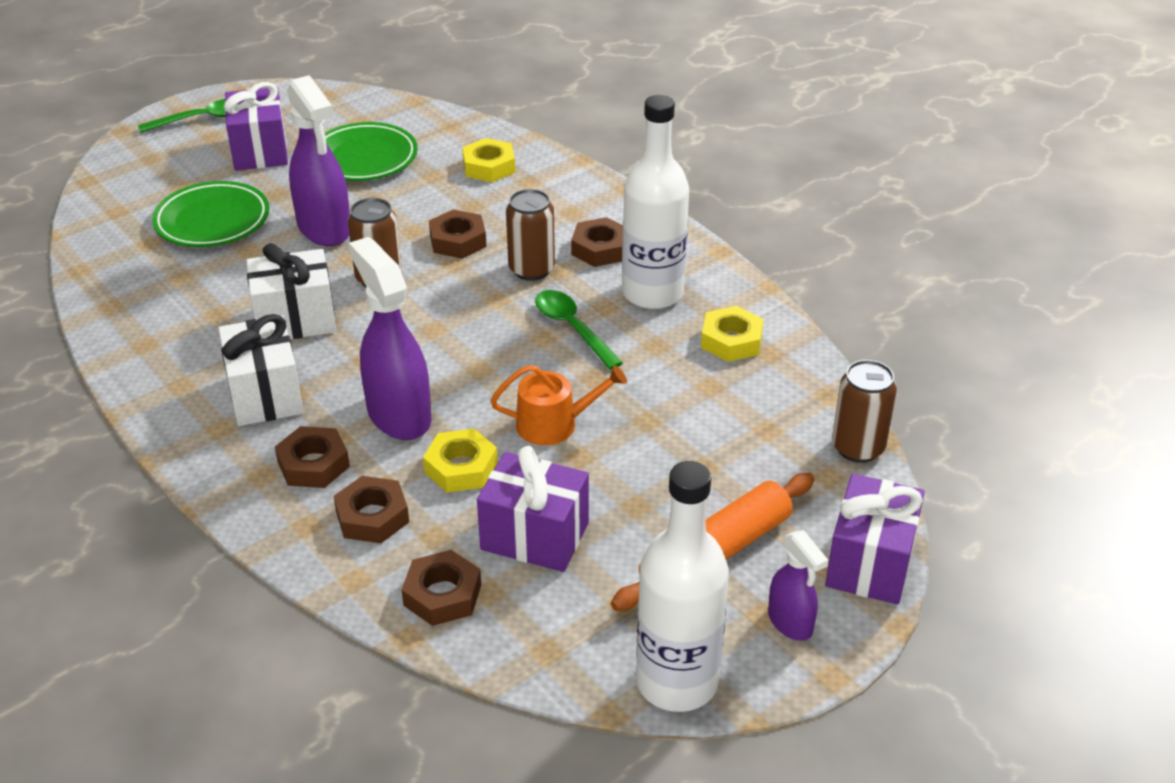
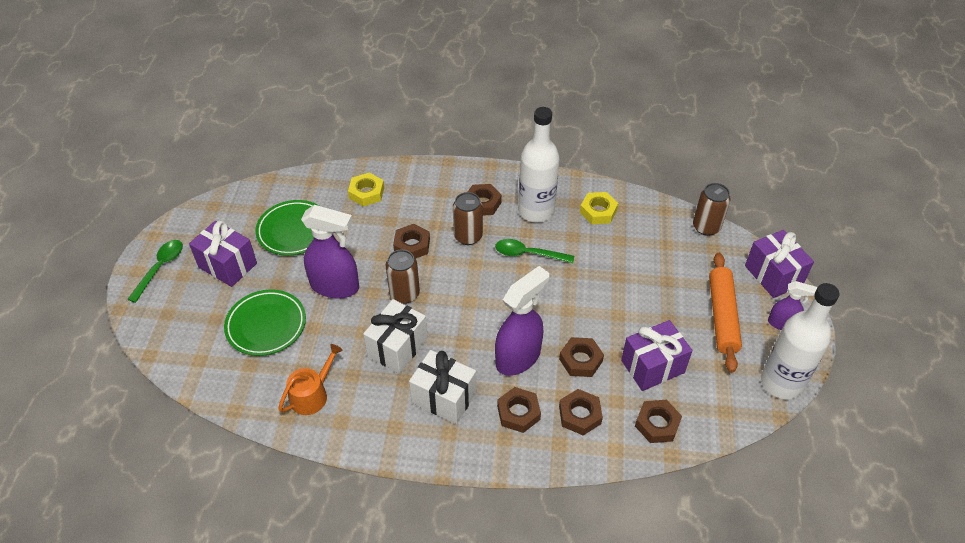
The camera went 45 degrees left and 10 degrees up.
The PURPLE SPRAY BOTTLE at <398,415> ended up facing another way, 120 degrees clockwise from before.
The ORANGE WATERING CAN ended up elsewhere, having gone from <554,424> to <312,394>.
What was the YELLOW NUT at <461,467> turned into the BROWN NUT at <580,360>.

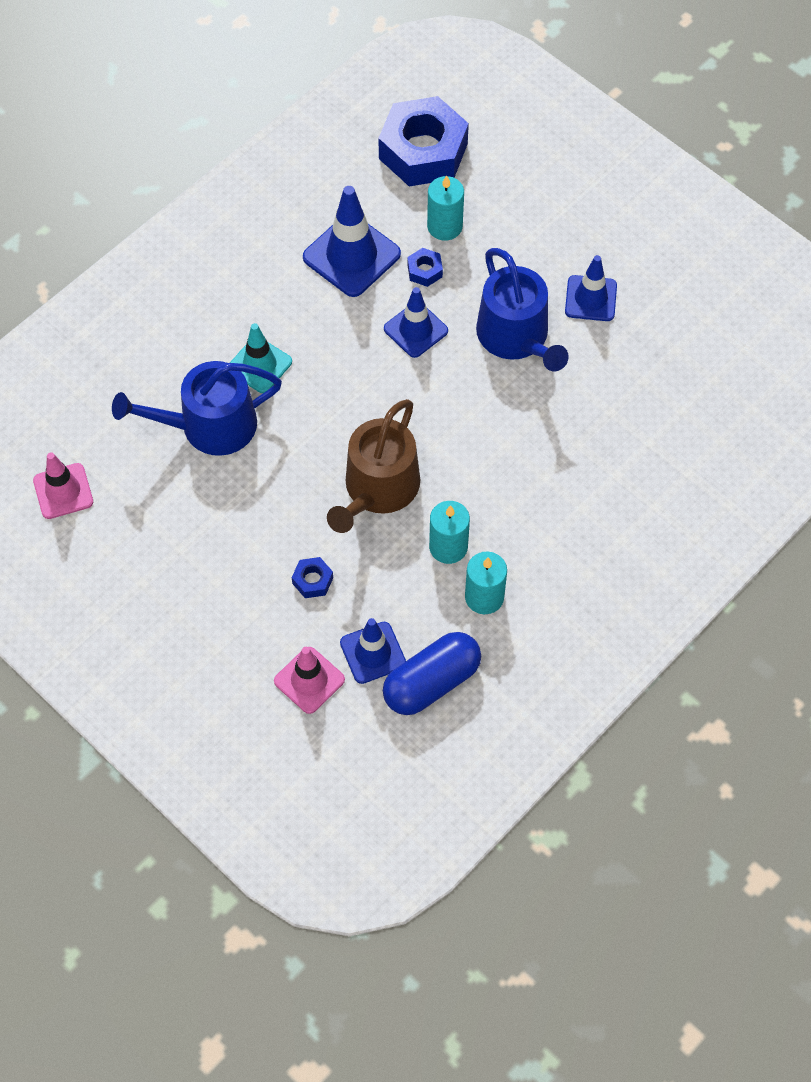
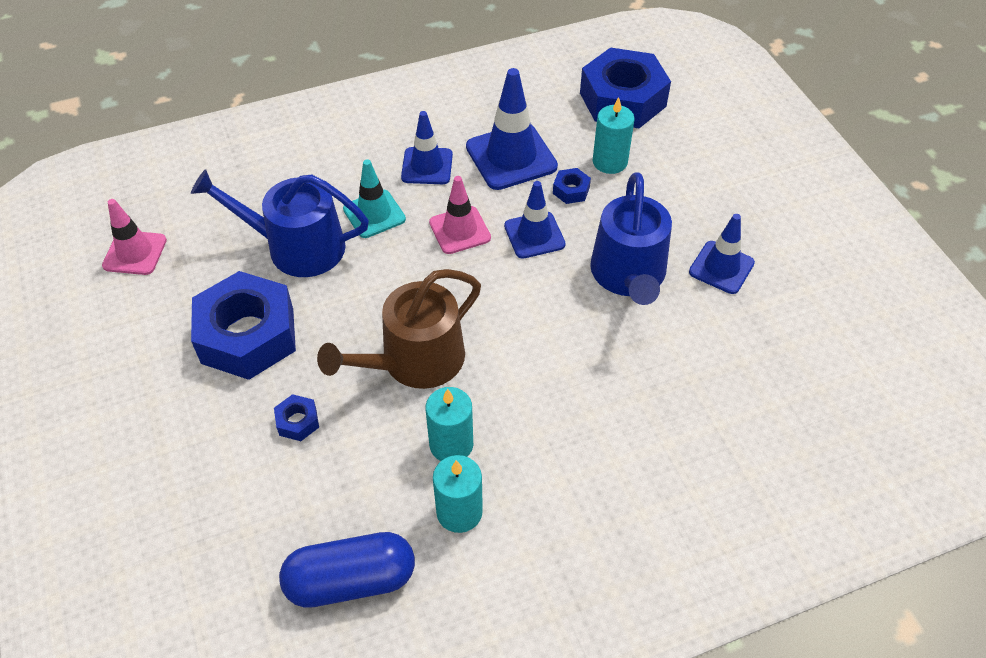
The camera went 25 degrees right and 10 degrees down.
The BLUE TRAFFIC CONE ended up elsewhere, having gone from <372,653> to <427,166>.
The PINK TRAFFIC CONE ended up elsewhere, having gone from <309,680> to <460,230>.
The second view gained the BLUE NUT at <248,335>.

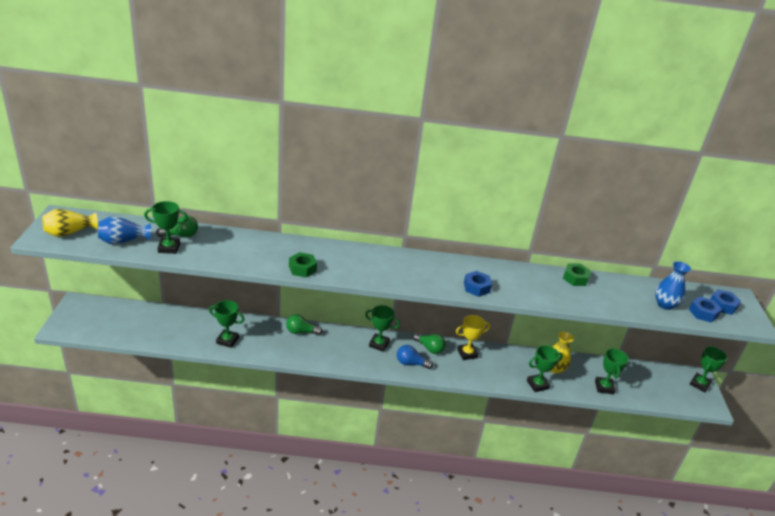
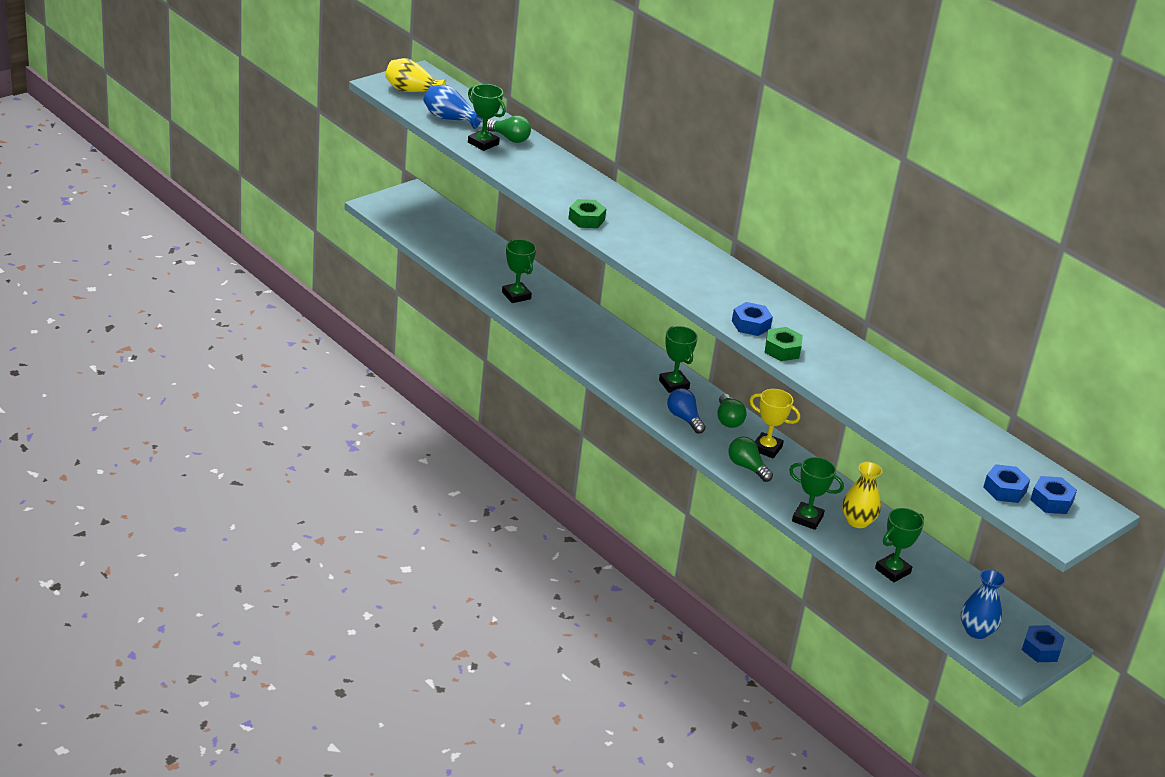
The camera went 45 degrees right and 0 degrees up.
The BLUE VASE ended up elsewhere, having gone from <665,304> to <976,631>.
The GREEN NUT ended up elsewhere, having gone from <575,278> to <782,350>.
The GREEN LIGHT BULB ended up elsewhere, having gone from <301,332> to <747,467>.
Where the GREEN TROPHY stood at <699,384>, the BLUE NUT came to stand at <1041,649>.

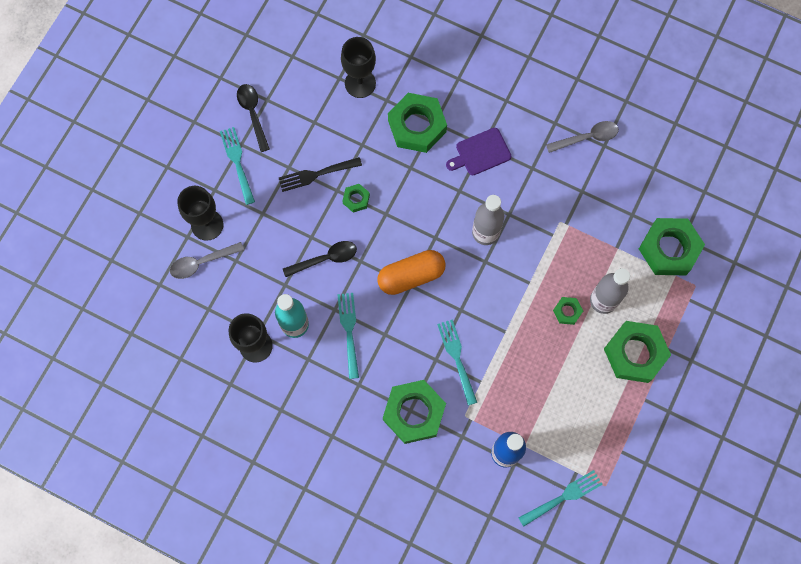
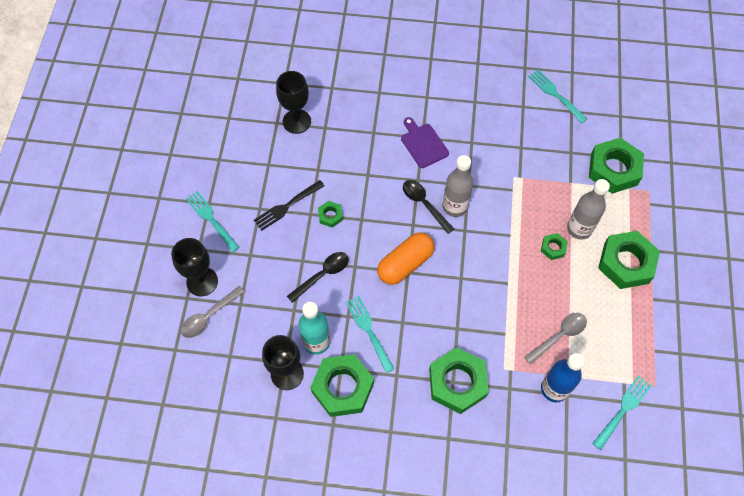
The camera went 20 degrees left and 10 degrees down.
The BLACK SPOON ended up elsewhere, having gone from <253,114> to <424,204>.
The GREEN NUT ended up elsewhere, having gone from <417,126> to <342,387>.
The GREY SPOON ended up elsewhere, having gone from <587,138> to <559,336>.
The PURPLE CUTTING BOARD at <481,153> ended up facing another way, 105 degrees clockwise from before.
The TURQUOISE FORK ended up elsewhere, having gone from <457,358> to <555,94>.

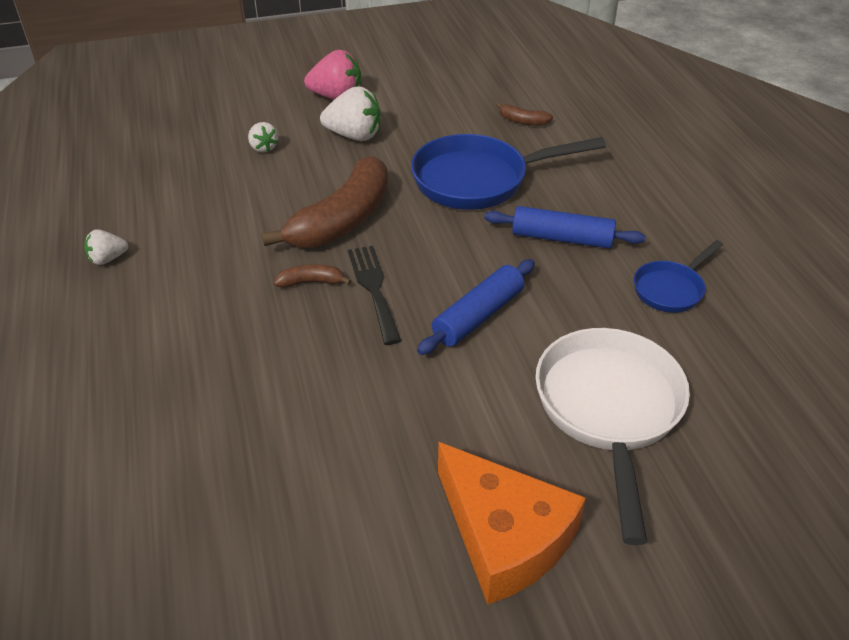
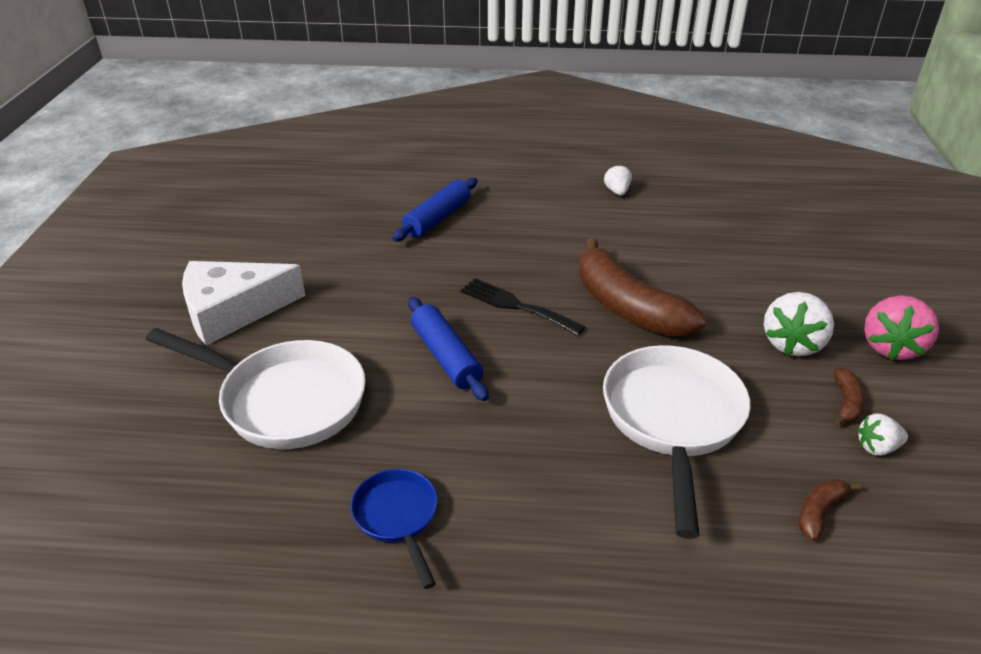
The camera went 110 degrees right and 5 degrees down.
The WHITE STRAWBERRY ended up elsewhere, having gone from <263,148> to <877,447>.
What was the BLUE PAN at <478,180> turned into the WHITE PAN at <672,420>.
The BLUE ROLLING PIN ended up elsewhere, having gone from <561,238> to <437,218>.
The BLACK FORK at <374,289> ended up facing another way, 150 degrees counterclockwise from before.
The BROWN BANANA ended up elsewhere, having gone from <311,282> to <846,403>.
What was the ORANGE CHEESE at <504,535> turned into the WHITE CHEESE at <233,311>.

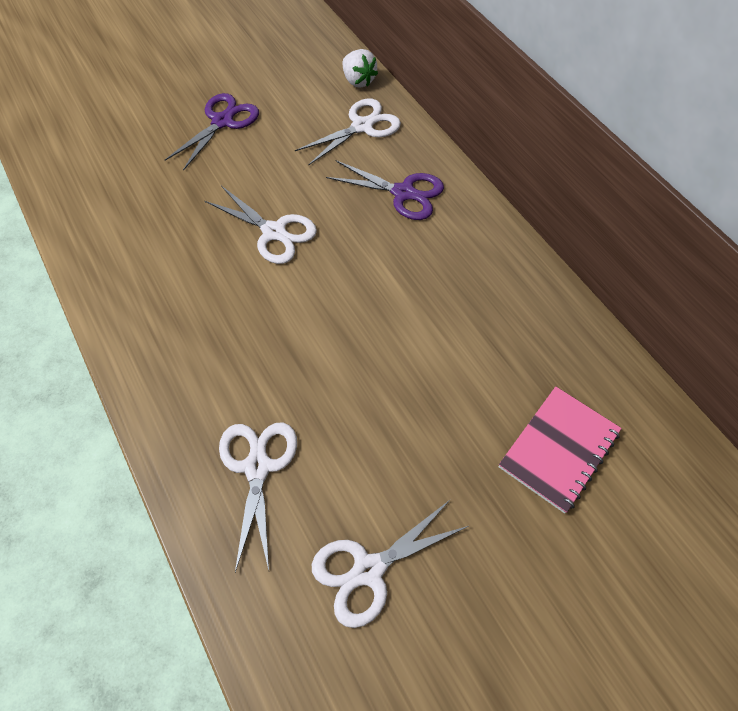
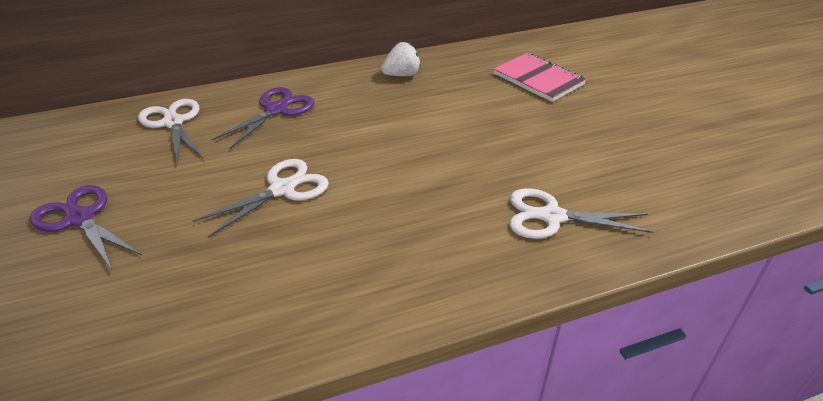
The camera went 80 degrees left and 20 degrees down.
The WHITE STRAWBERRY ended up elsewhere, having gone from <358,81> to <402,75>.
The second view lost the WHITE SCISSORS at <368,570>.

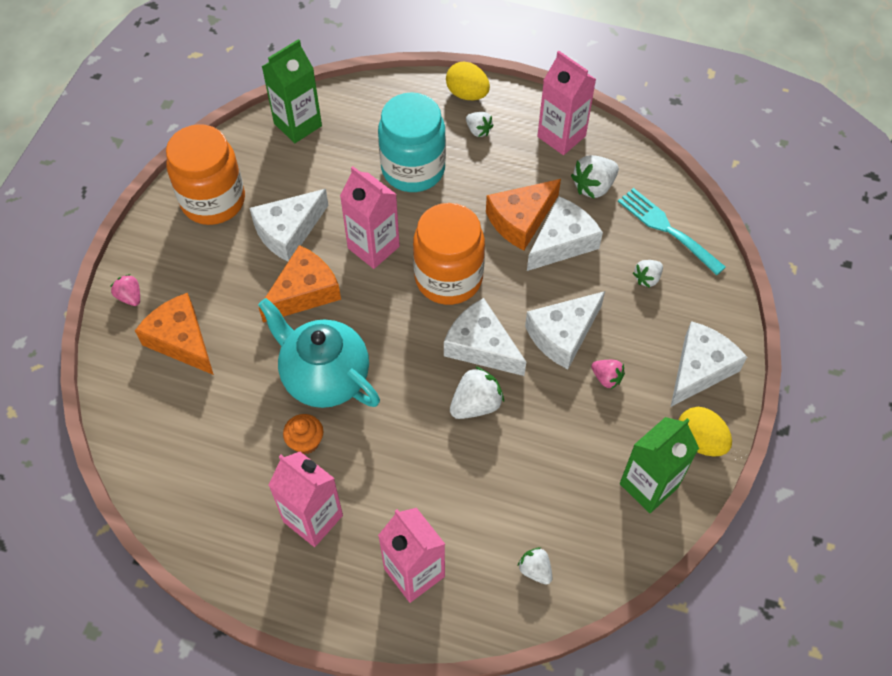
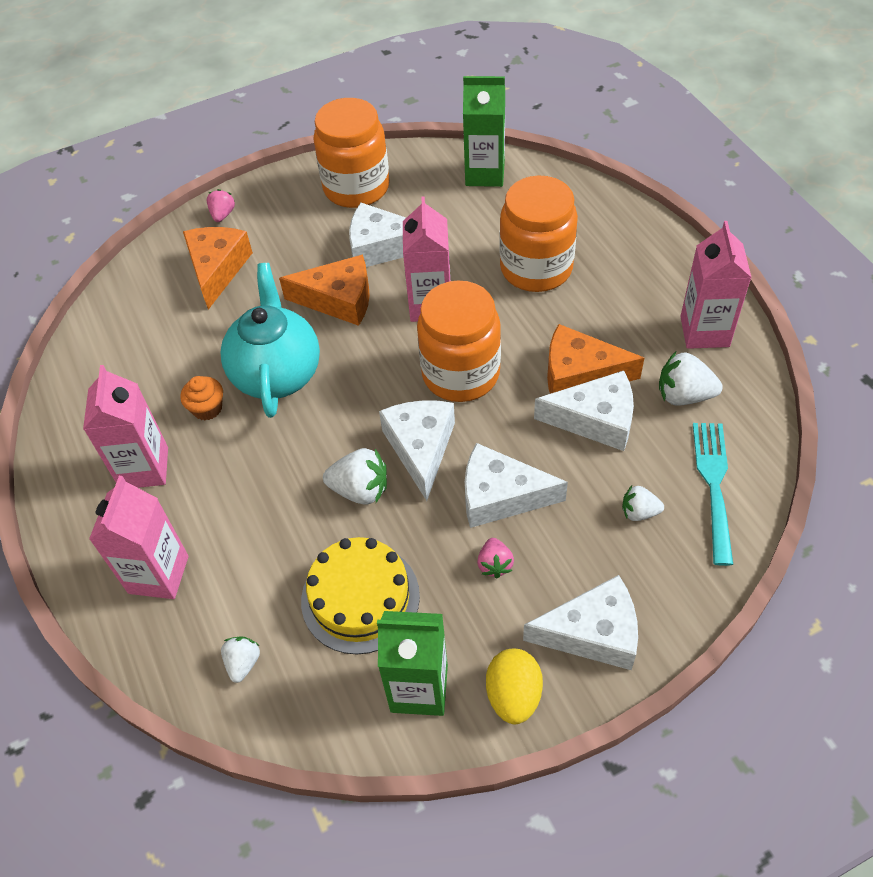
The camera went 50 degrees right and 5 degrees down.
The second view lost the YELLOW EGG at <467,94>.
What was the TURQUOISE JAR at <413,169> turned into the ORANGE JAR at <536,268>.
The second view lost the WHITE STRAWBERRY at <478,130>.
The second view gained the YELLOW CAKE at <360,598>.

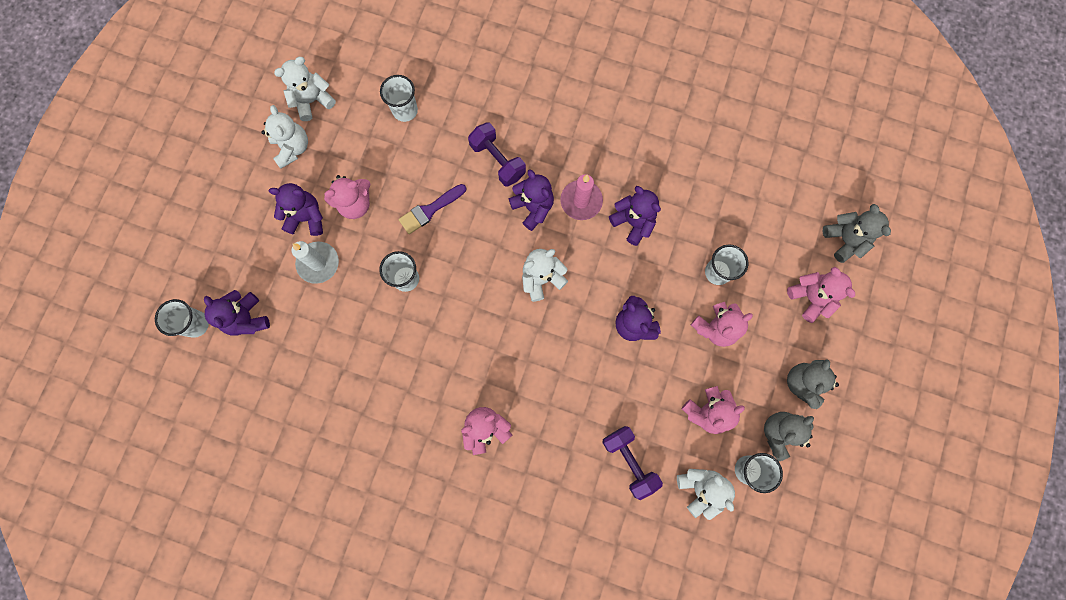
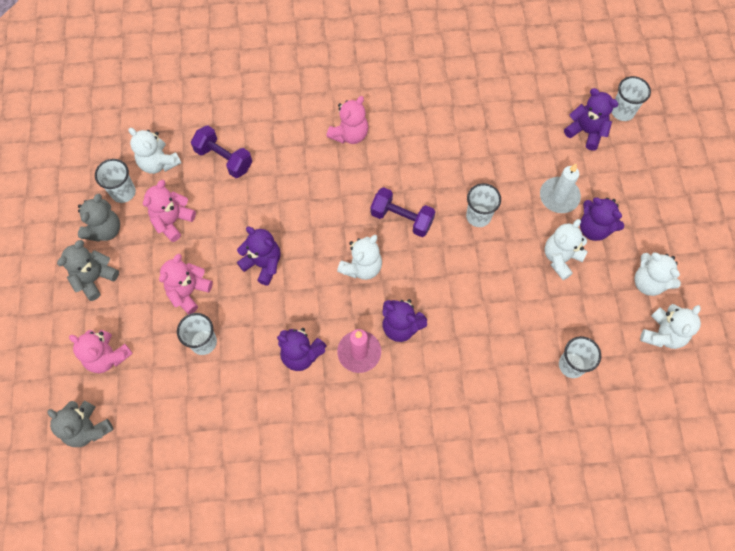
The camera went 155 degrees right and 10 degrees down.
The PURPLE DUMBBELL ended up elsewhere, having gone from <498,160> to <402,218>.
What was the PINK TEDDY BEAR at <355,204> turned into the WHITE TEDDY BEAR at <560,258>.
The PURPLE TEDDY BEAR at <306,217> ended up facing another way, 60 degrees clockwise from before.
The second view lost the PURPLE BRUSH at <429,210>.
The GREY TEDDY BEAR at <802,383> ended up facing another way, 135 degrees counterclockwise from before.

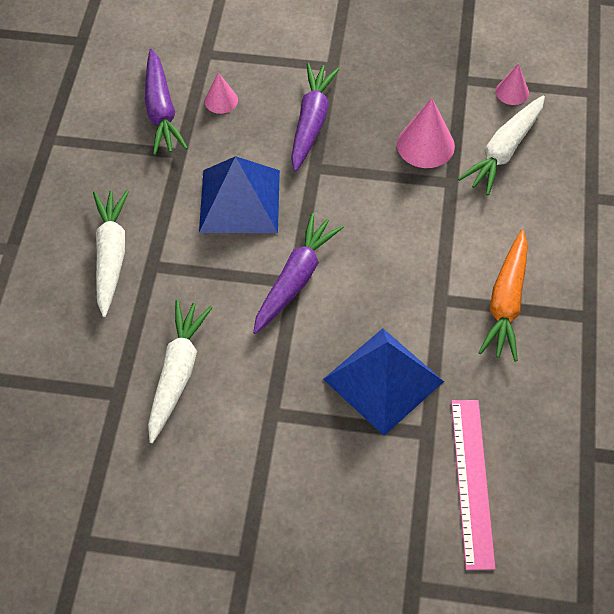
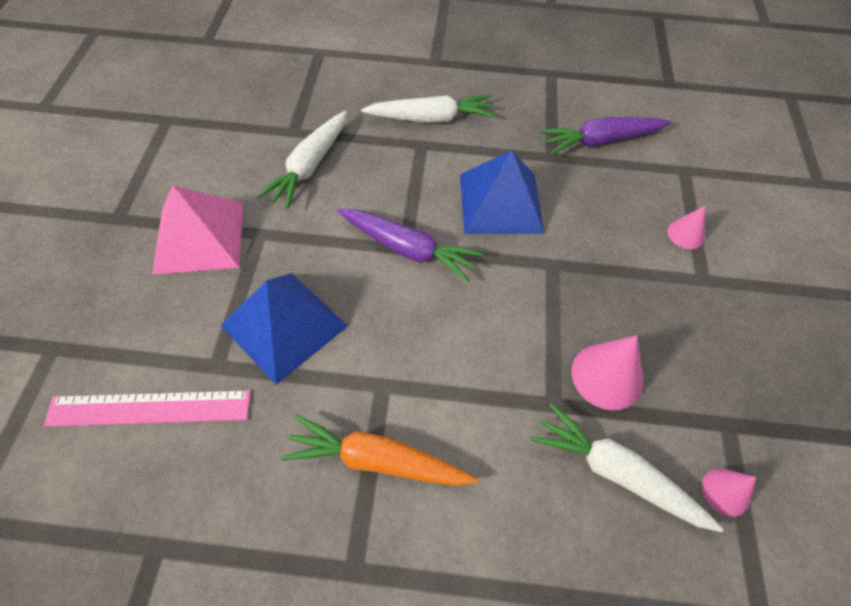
The camera went 85 degrees right and 0 degrees up.
The second view lost the PURPLE CARROT at <311,122>.
The PINK CONE ended up elsewhere, having gone from <221,100> to <685,234>.
The WHITE CARROT at <177,373> ended up facing another way, 105 degrees clockwise from before.
The second view gained the PINK PYRAMID at <199,237>.

